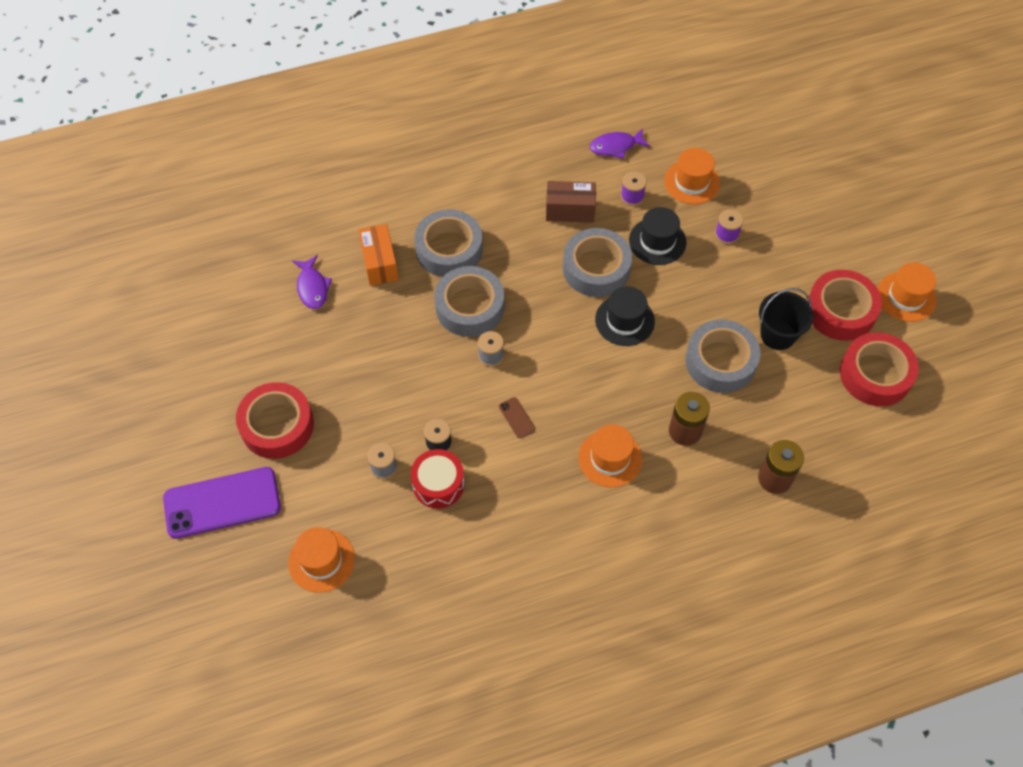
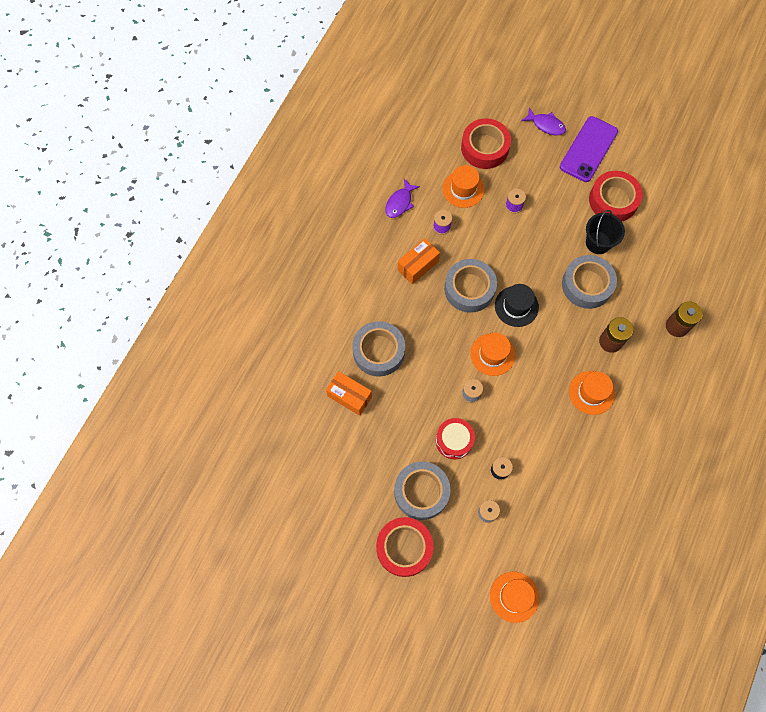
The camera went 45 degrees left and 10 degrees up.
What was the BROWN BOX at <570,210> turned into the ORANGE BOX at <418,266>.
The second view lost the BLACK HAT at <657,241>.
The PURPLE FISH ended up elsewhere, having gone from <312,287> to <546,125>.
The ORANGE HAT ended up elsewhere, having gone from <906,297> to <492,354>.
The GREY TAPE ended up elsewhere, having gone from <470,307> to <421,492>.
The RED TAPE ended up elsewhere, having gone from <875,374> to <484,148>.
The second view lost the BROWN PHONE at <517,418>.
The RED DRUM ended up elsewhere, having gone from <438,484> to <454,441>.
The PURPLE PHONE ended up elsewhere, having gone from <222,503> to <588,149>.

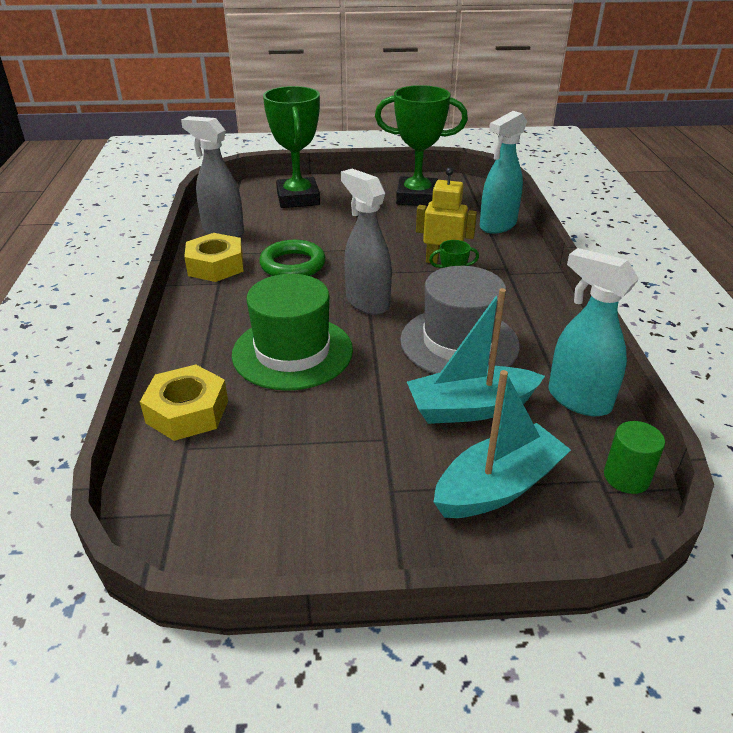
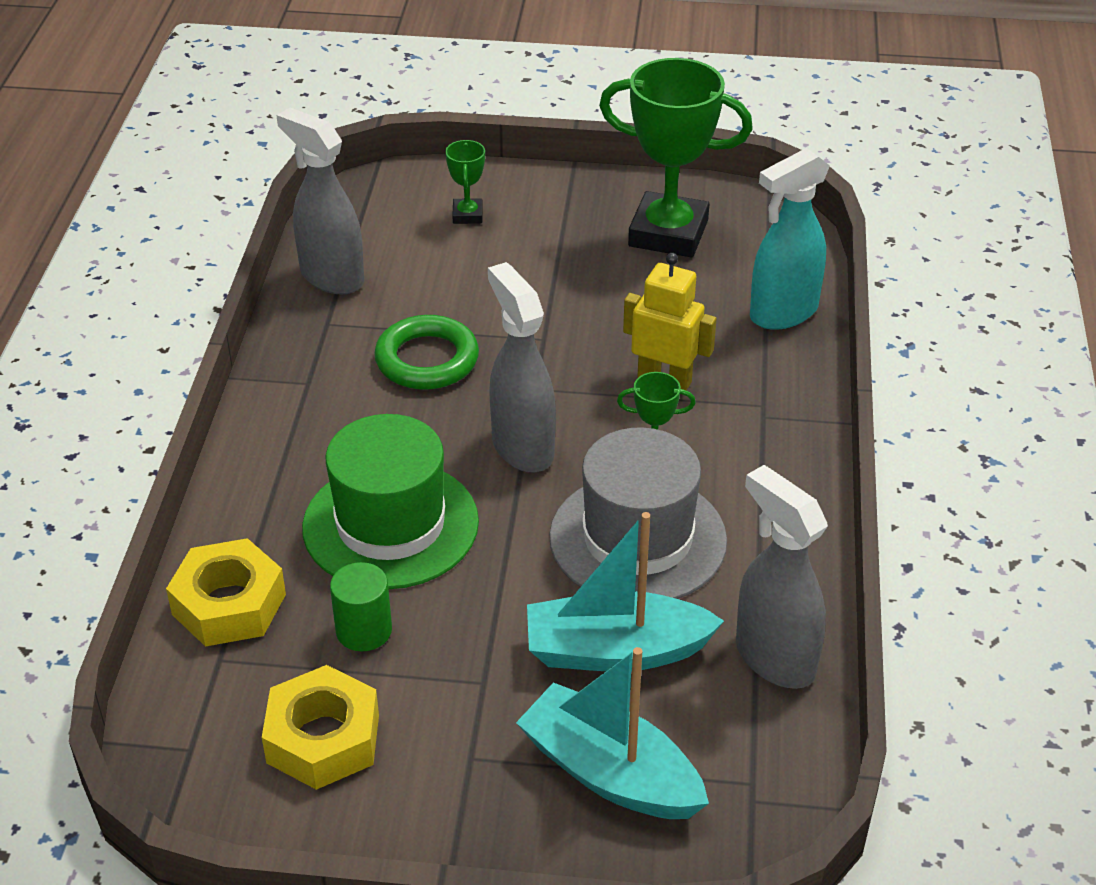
The camera went 10 degrees right and 5 degrees up.
The size of the GREEN TROPHY at <298,198> changed by a factor of 0.44.
The YELLOW NUT ended up elsewhere, having gone from <216,266> to <323,739>.
What was the TURQUOISE SPRAY BOTTLE at <578,399> turned into the GREY SPRAY BOTTLE at <774,658>.
The TURQUOISE BOAT at <498,487> ended up facing another way, 120 degrees counterclockwise from before.
The GREEN CYLINDER ended up elsewhere, having gone from <626,477> to <364,630>.

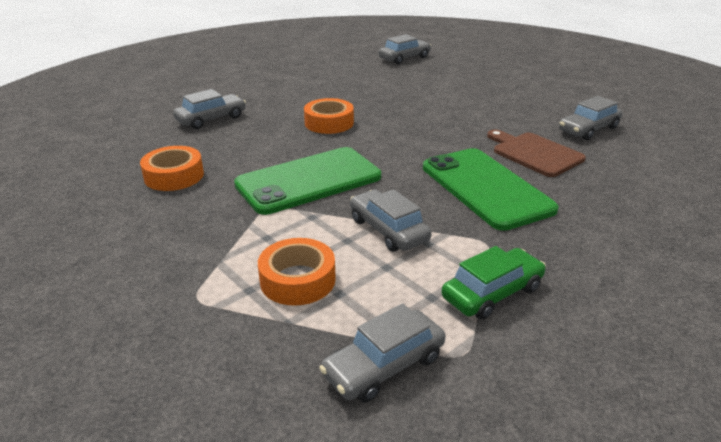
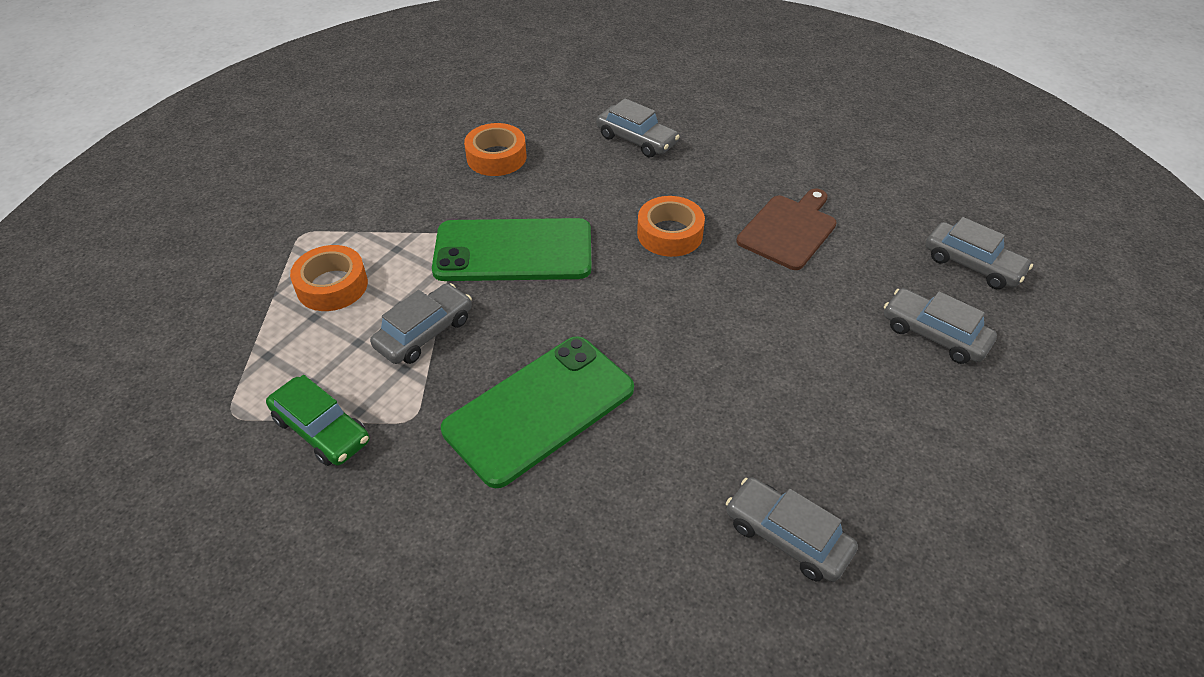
The camera went 75 degrees right and 15 degrees up.
The BROWN CUTTING BOARD ended up elsewhere, having gone from <534,153> to <789,230>.
The GREEN PHONE at <309,181> ended up facing another way, 45 degrees counterclockwise from before.
The GREY CAR ended up elsewhere, having gone from <384,365> to <934,334>.

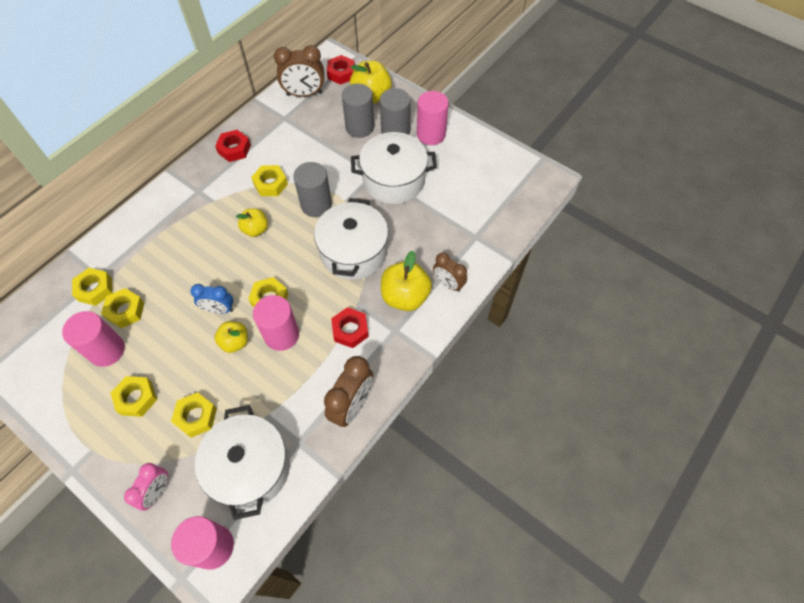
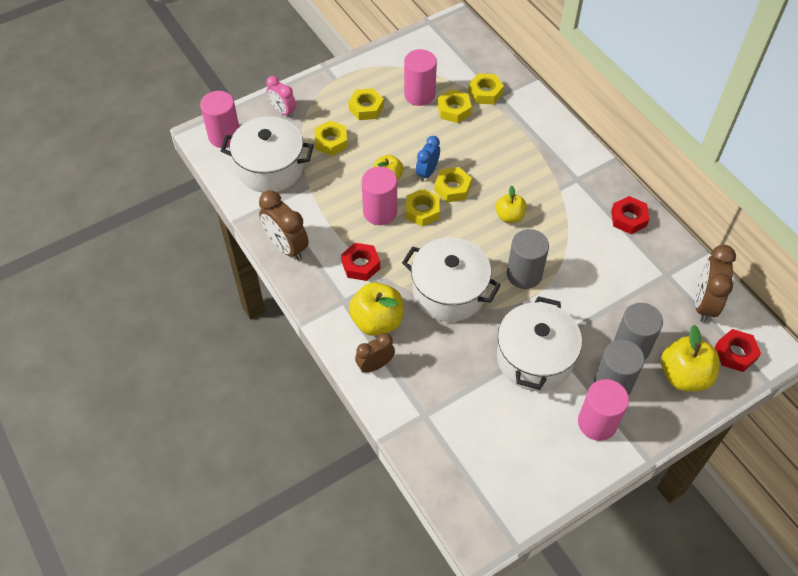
The camera went 110 degrees right and 5 degrees down.
The YELLOW NUT ended up elsewhere, having gone from <270,184> to <452,188>.

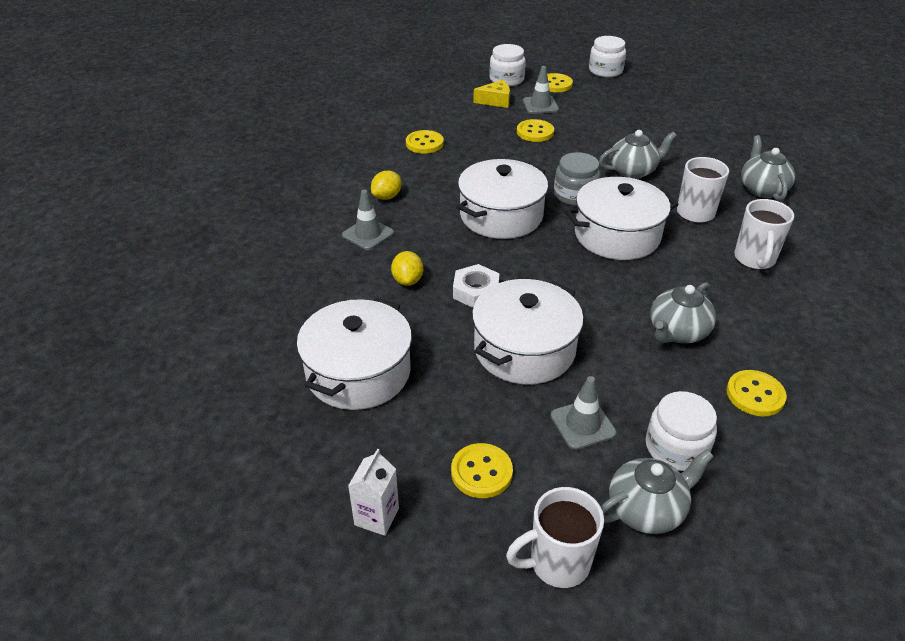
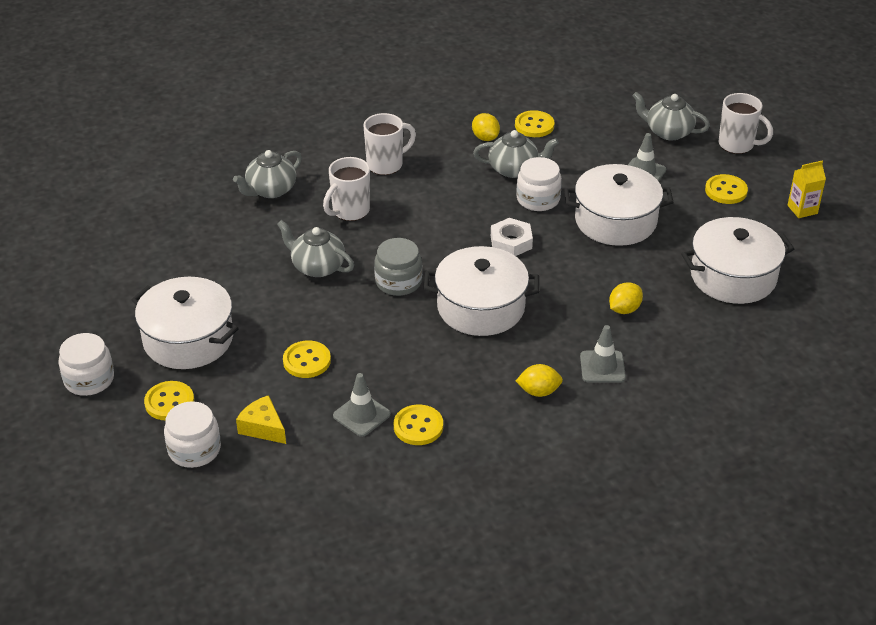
The camera went 130 degrees left and 0 degrees up.
The GREY TRAFFIC CONE ended up elsewhere, having gone from <540,105> to <361,415>.
The WHITE POT ended up elsewhere, having gone from <617,235> to <188,339>.
The WHITE NUT ended up elsewhere, having gone from <476,291> to <511,242>.
The WHITE JAR ended up elsewhere, having gone from <676,448> to <538,199>.
What was the WHITE CARTON at <376,517> turned into the YELLOW CARTON at <802,209>.
The second view gained the YELLOW LEMON at <485,138>.

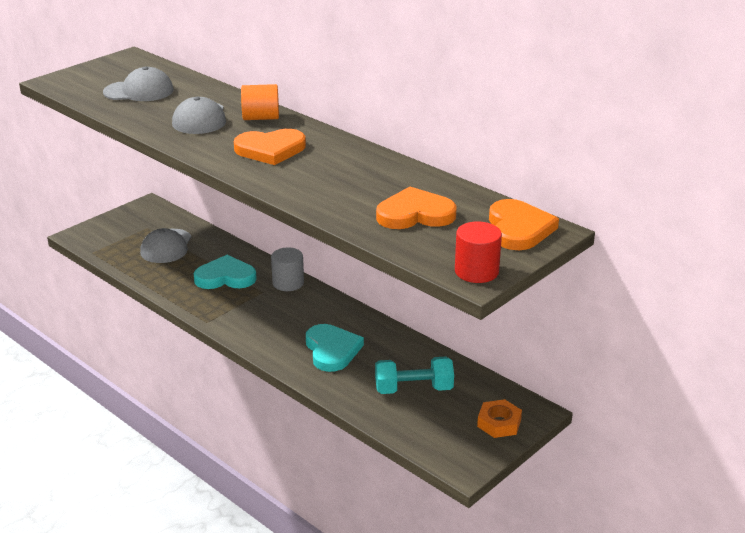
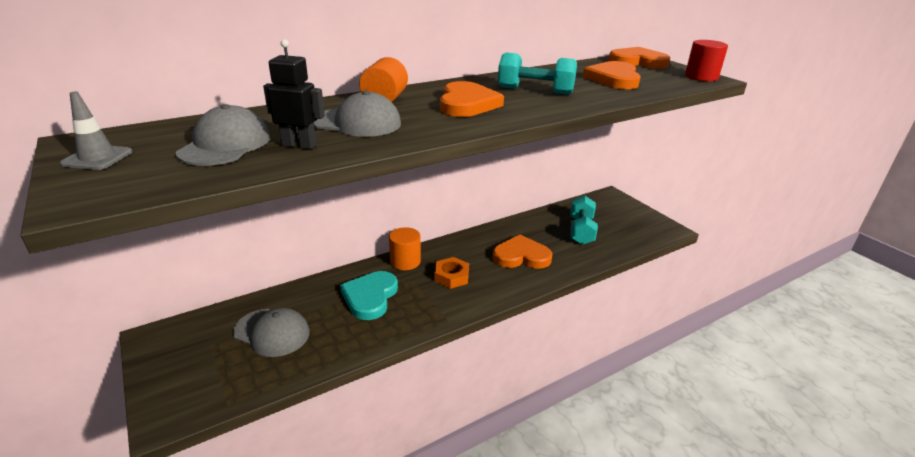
The camera went 75 degrees left and 0 degrees up.
What was the GREY CYLINDER at <288,283> turned into the ORANGE CYLINDER at <405,261>.
What was the TURQUOISE HEART at <332,350> turned into the ORANGE HEART at <521,256>.
The ORANGE NUT ended up elsewhere, having gone from <499,423> to <451,276>.
The second view gained the BLACK ROBOT at <299,145>.
The second view gained the TURQUOISE DUMBBELL at <535,91>.
The second view gained the GREY TRAFFIC CONE at <97,158>.

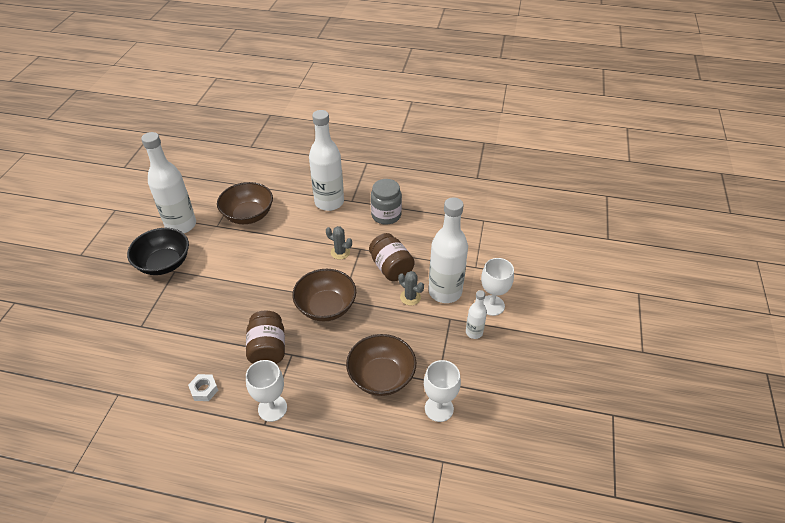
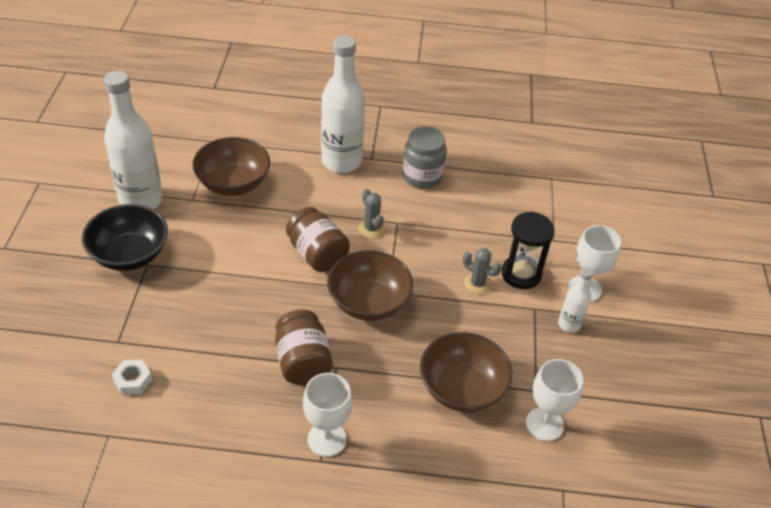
The camera went 10 degrees left and 0 degrees up.
Where the WHITE BOTTLE stood at <445,292>, the BLACK HOURGLASS came to stand at <521,274>.
The GREY CACTUS at <340,252> ended up facing another way, 45 degrees clockwise from before.
The BROWN JAR ended up elsewhere, having gone from <391,268> to <317,254>.
The WHITE NUT ended up elsewhere, having gone from <204,390> to <133,380>.

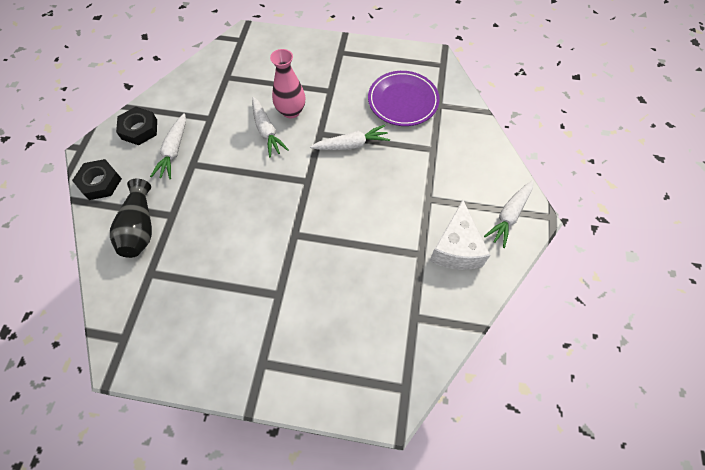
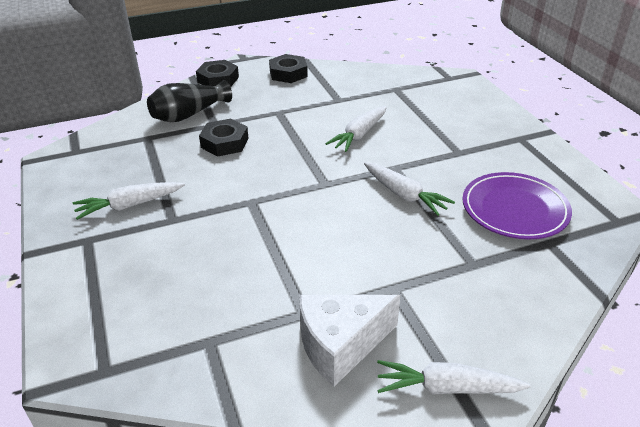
The camera went 60 degrees right and 25 degrees down.
The second view lost the PINK VASE at <291,111>.
The WHITE CARROT ended up elsewhere, having gone from <174,151> to <130,205>.
The second view gained the BLACK NUT at <224,143>.

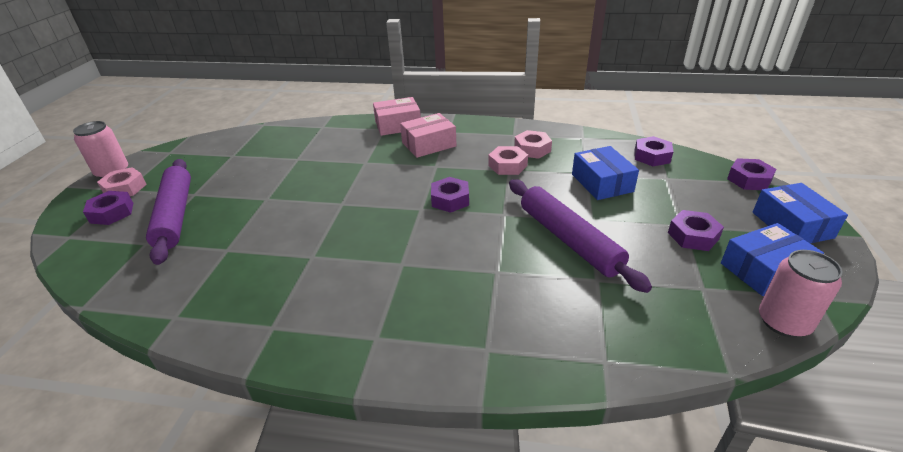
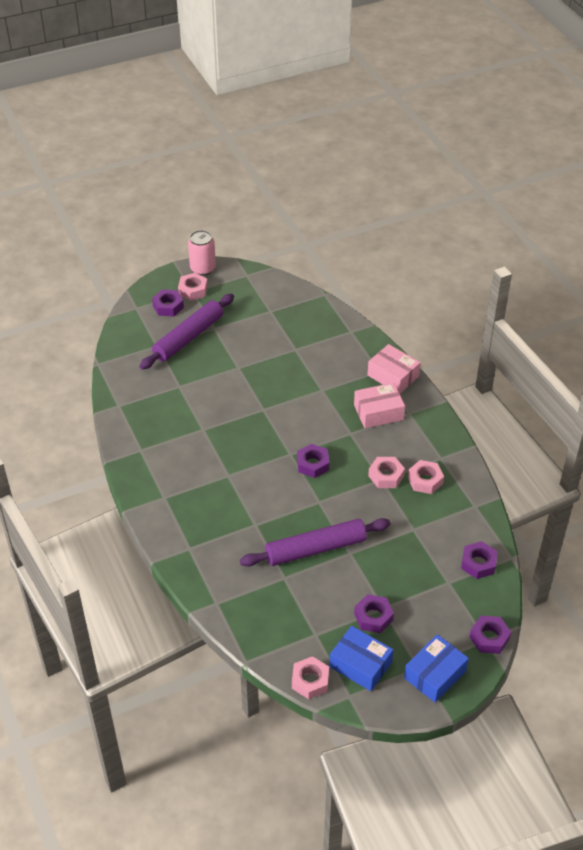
The camera went 55 degrees right and 10 degrees up.
The PINK BOX at <429,144> ended up facing another way, 45 degrees counterclockwise from before.
The second view lost the BLUE BOX at <602,183>.
The PURPLE ROLLING PIN at <568,240> ended up facing another way, 45 degrees clockwise from before.
Where the PINK CAN stood at <783,322>, the PINK NUT came to stand at <310,681>.

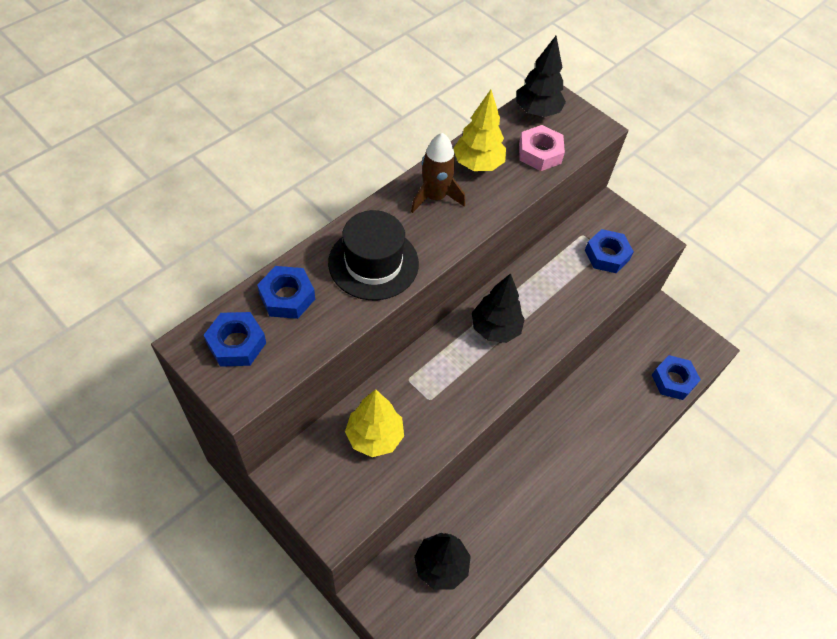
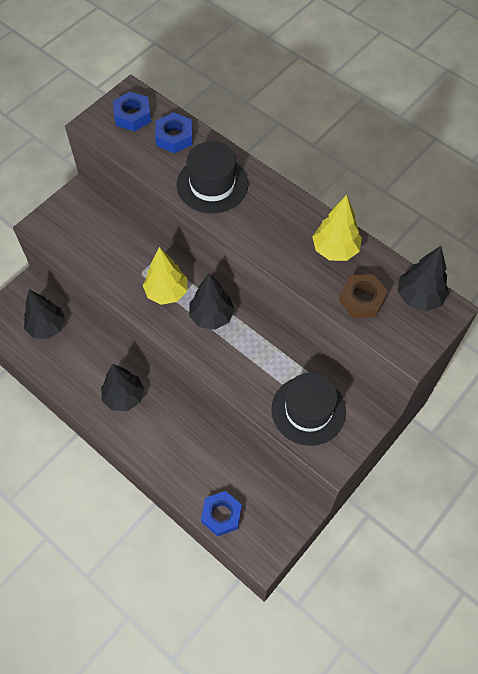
The camera went 90 degrees right and 5 degrees up.
What was the PINK NUT at <539,153> turned into the BROWN NUT at <362,299>.
The second view lost the BROWN ROCKET at <435,197>.
Where the BLUE NUT stood at <606,255>, the BLACK HAT came to stand at <308,410>.
The YELLOW TREE ended up elsewhere, having gone from <374,437> to <166,292>.
The second view gained the BLACK TREE at <124,397>.

